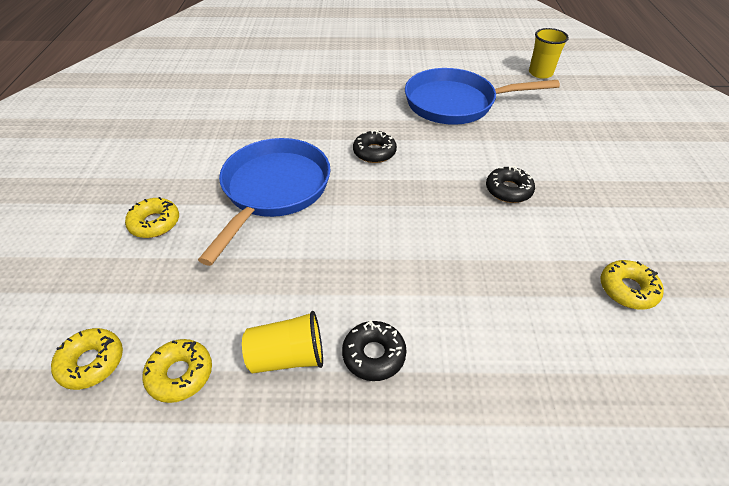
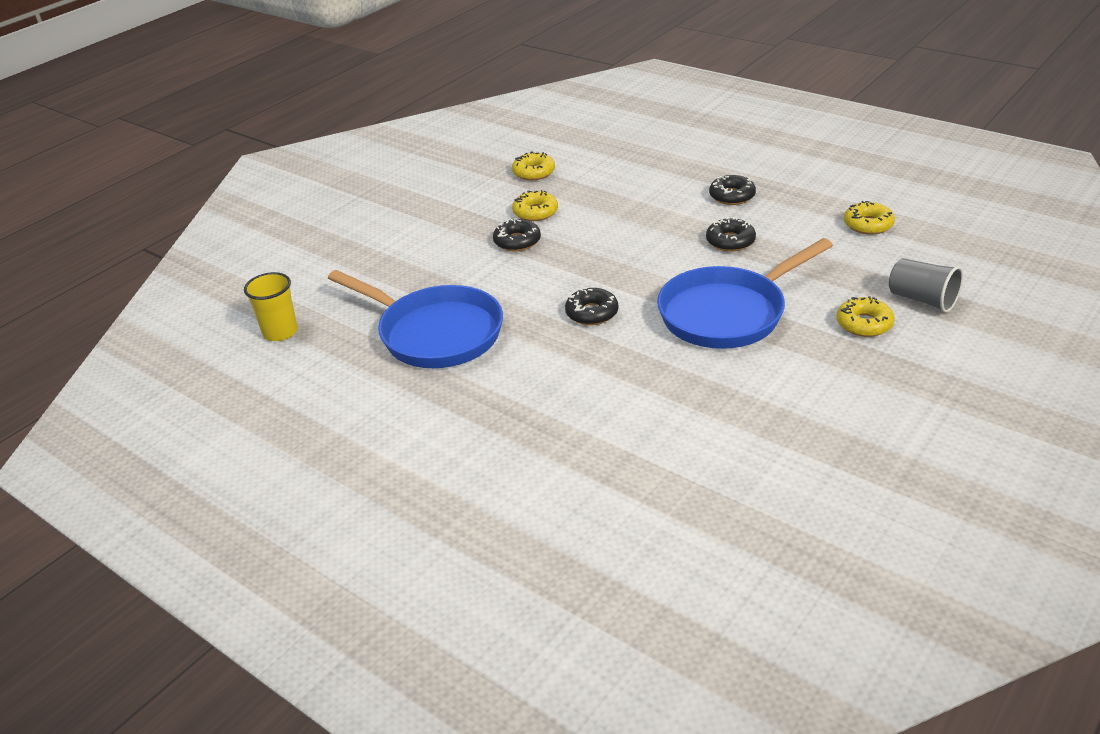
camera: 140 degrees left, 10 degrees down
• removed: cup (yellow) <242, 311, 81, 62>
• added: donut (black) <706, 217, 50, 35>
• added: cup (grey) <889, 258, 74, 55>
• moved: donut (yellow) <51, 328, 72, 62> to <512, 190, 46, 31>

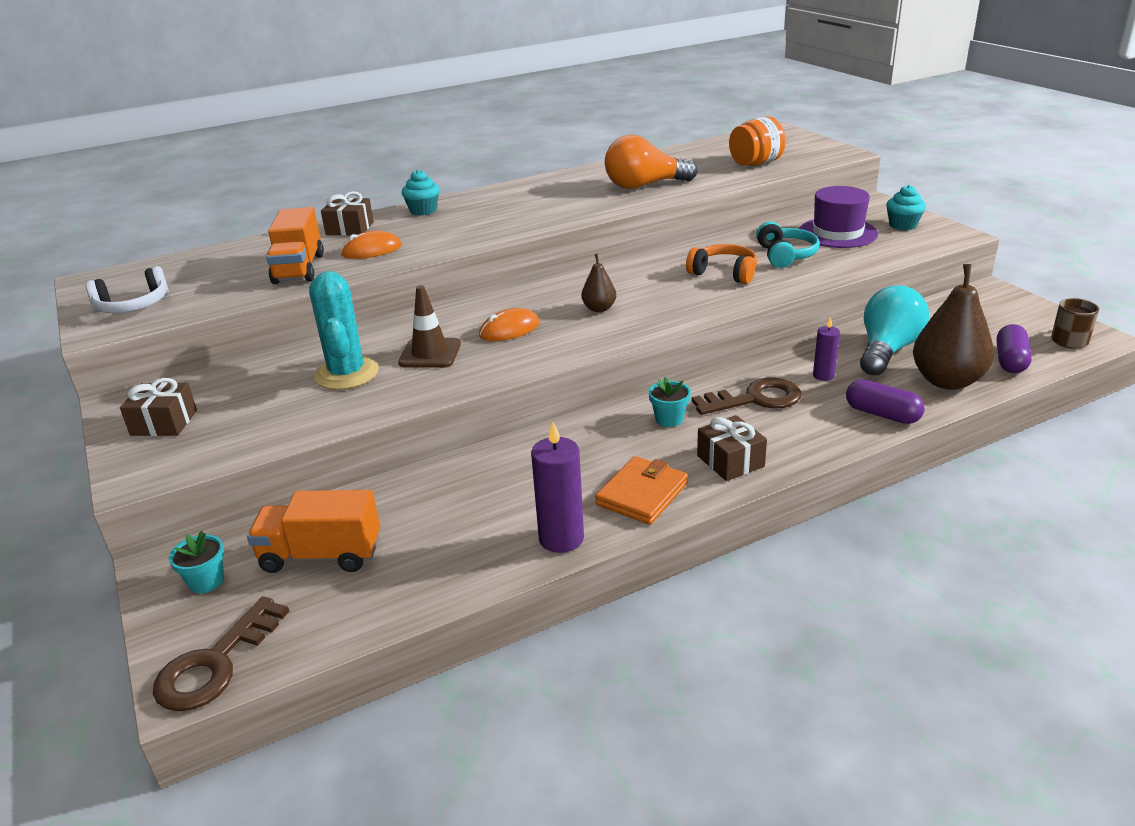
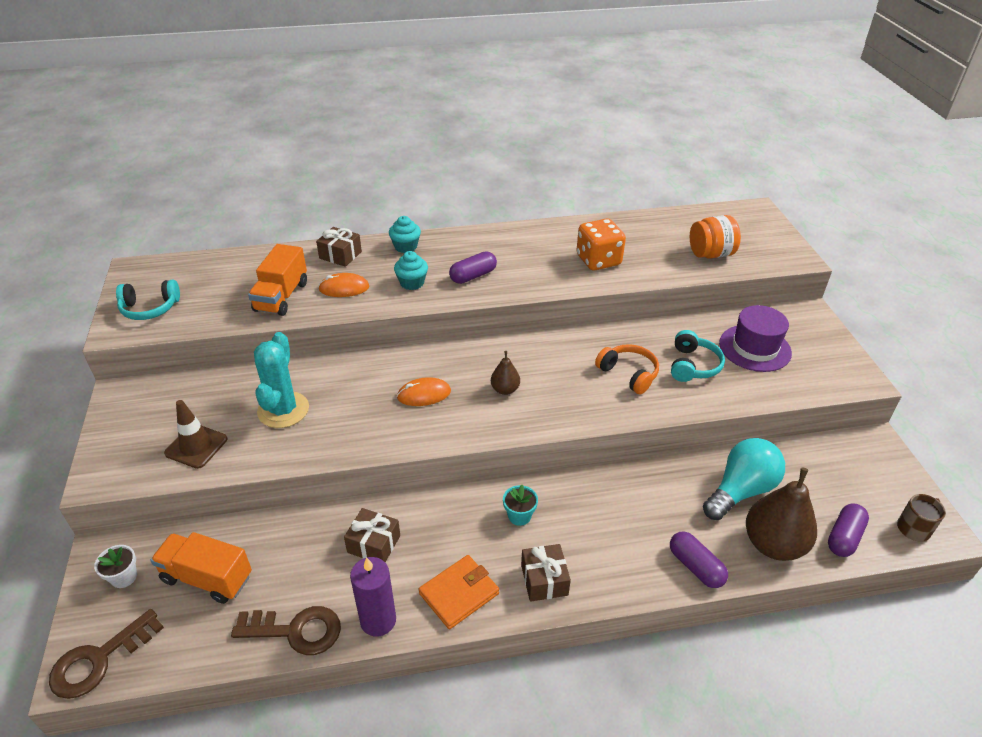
camera: 15 degrees right, 10 degrees up
• removed: candle (purple) <813, 317, 27, 64>
• added: capsule (purple) <449, 251, 48, 33>
• moved: gift (brown) <120, 378, 77, 58> to <344, 508, 56, 54>
• moved: traffic cone (brown) <398, 285, 63, 83> to <164, 400, 63, 69>
• moved: key (brown) <692, 378, 109, 37> to <231, 606, 110, 49>
• moved: cupcake (turquoise) <886, 185, 40, 45> to <394, 251, 34, 39>
• replaced: light bulb (orange) <605, 135, 93, 54> to dice (orange) <577, 218, 49, 52>
• recoloured: headphones (white) <86, 266, 83, 48> to headphones (turquoise) <116, 280, 64, 40>
• recoloured: flower pot (turquoise) <169, 531, 55, 62> to flower pot (white) <94, 545, 43, 43>

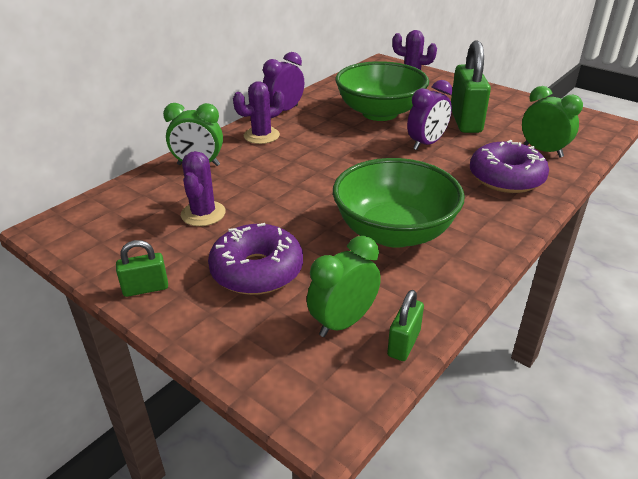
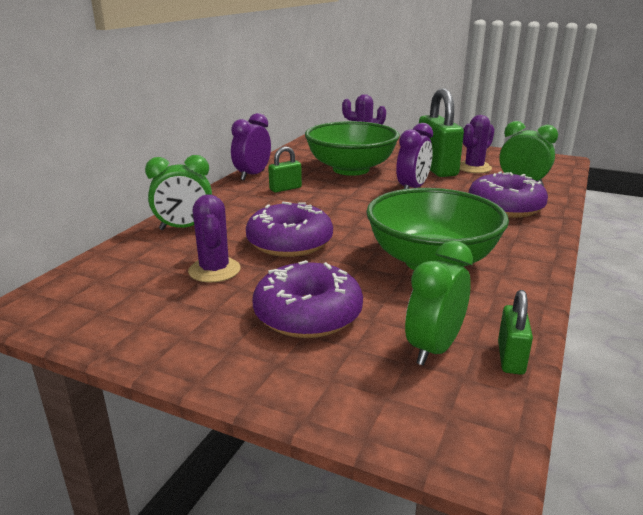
camera: 15 degrees left, 10 degrees down
• added: donut (purple) <246, 202, 87, 55>
• moved: padlock (green) <116, 240, 52, 57> to <268, 146, 34, 46>
• moved: cactus (purple) <233, 81, 51, 63> to <460, 115, 35, 58>

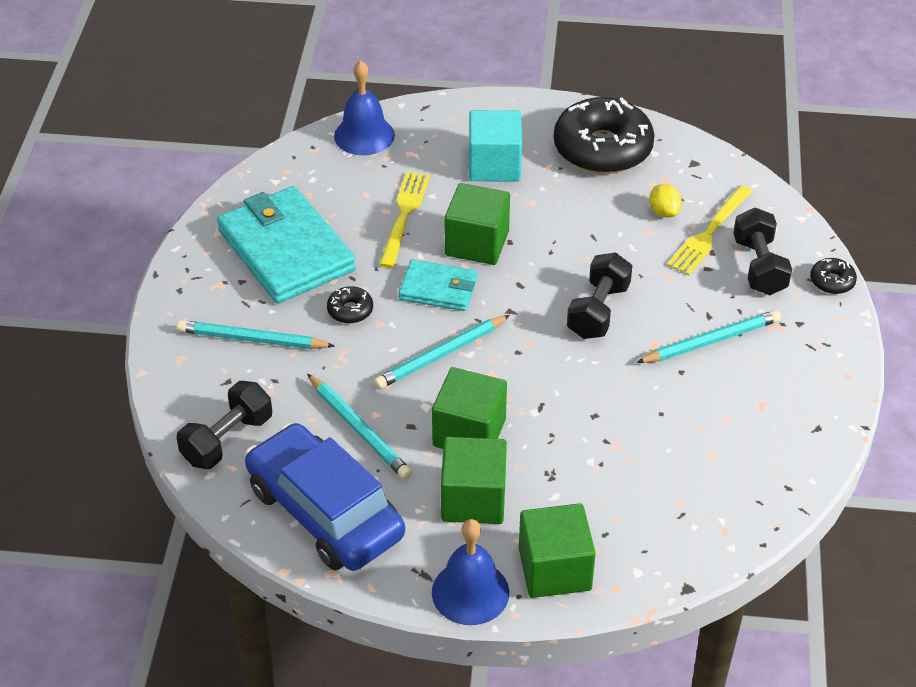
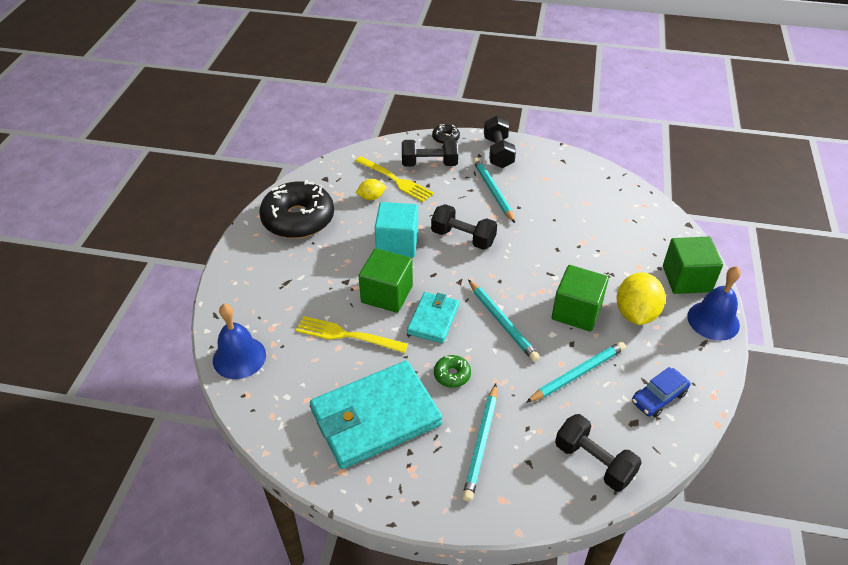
camera: 85 degrees left, 0 degrees up
• added: dumbbell (black) <484, 116, 32, 52>
• moved: cube (turquoise) <469, 110, 53, 72> to <374, 202, 44, 55>
• replaced: cube (green) <441, 437, 66, 87> to lemon (yellow) <617, 272, 49, 53>
• recoloured: donut (black) <327, 286, 46, 38> to donut (green) <434, 355, 37, 33>
• resized: car (blue) <245, 423, 160, 148> = <632, 367, 58, 50> x0.47

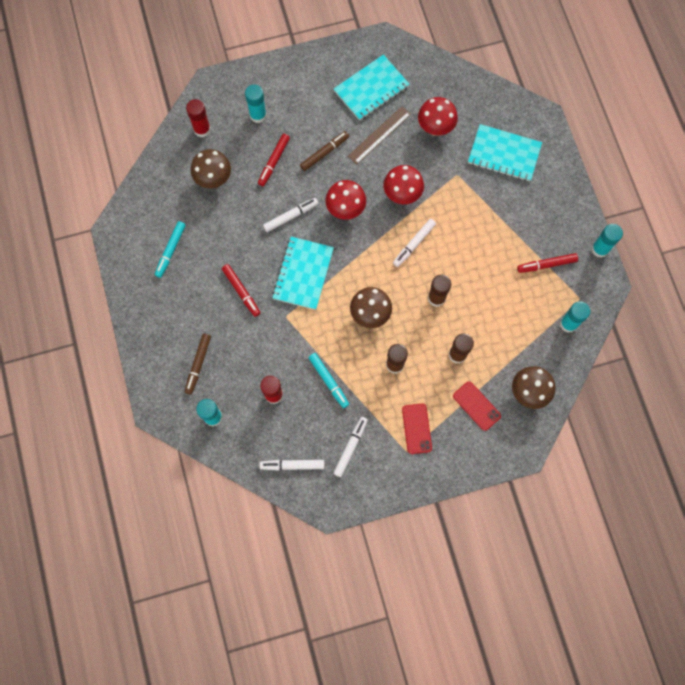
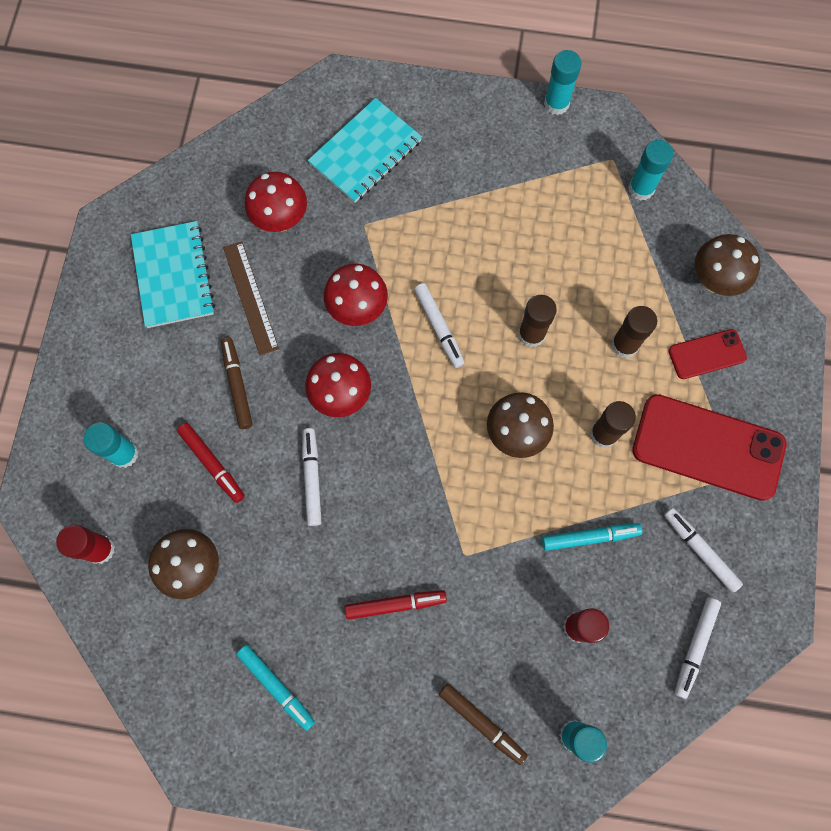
camera: 65 degrees left, 0 degrees up
• removed: notebook (turquoise) <272, 237, 62, 73>
• removed: marker (red) <517, 253, 61, 20>
• resized: phone (red) <402, 403, 30, 51> = <632, 394, 155, 107> x1.92

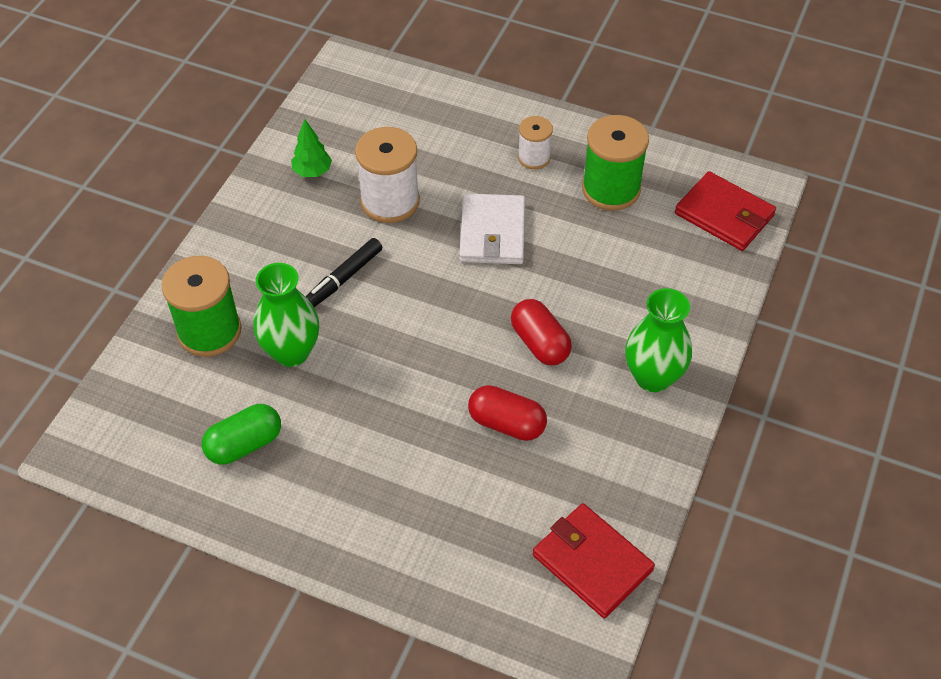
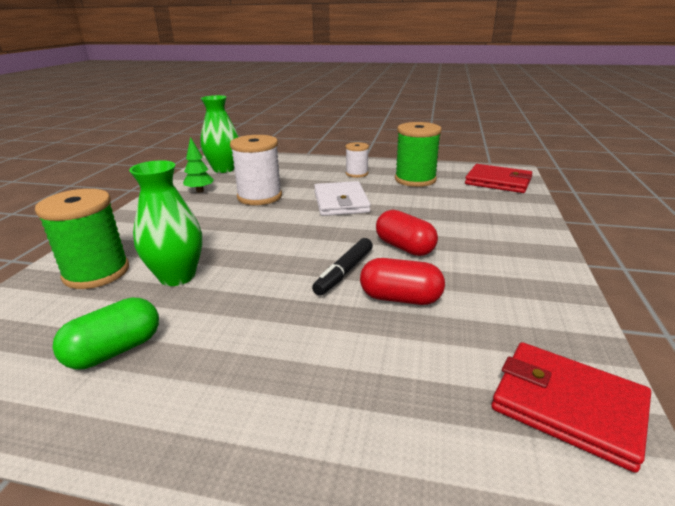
camera: 10 degrees left, 25 degrees down
• moved: marker (black) <306, 238, 76, 69> to <312, 238, 61, 58>
• moved: vase (green) <625, 288, 67, 104> to <200, 95, 39, 78>

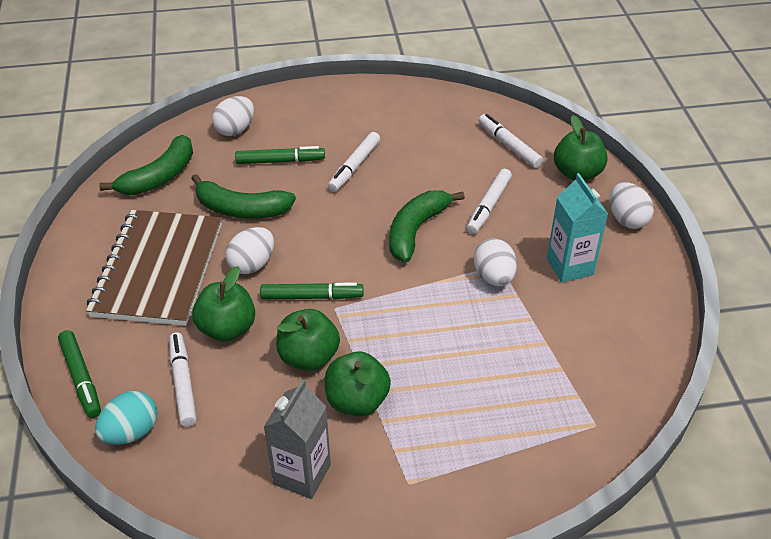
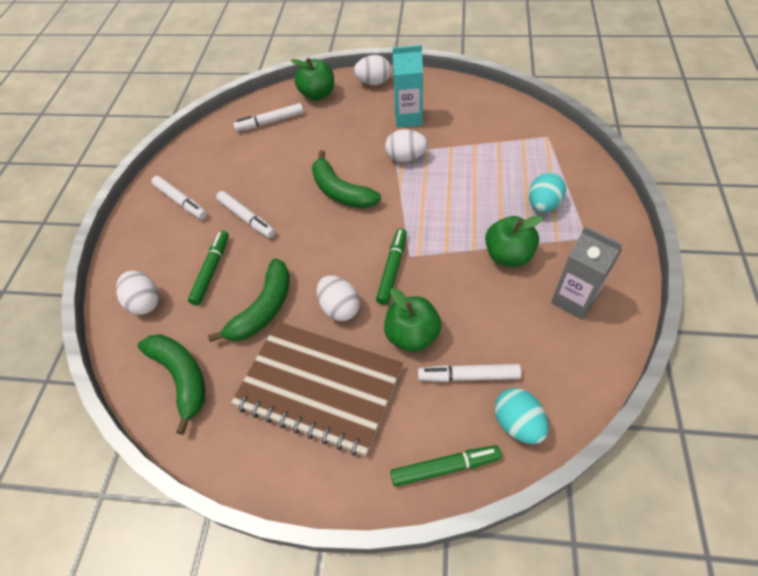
camera: 70 degrees left, 10 degrees up
• removed: apple (green) <276, 309, 64, 62>
• added: egg (turquoise) <529, 173, 37, 40>
• moved: marker (white) <467, 169, 45, 65> to <151, 176, 56, 43>

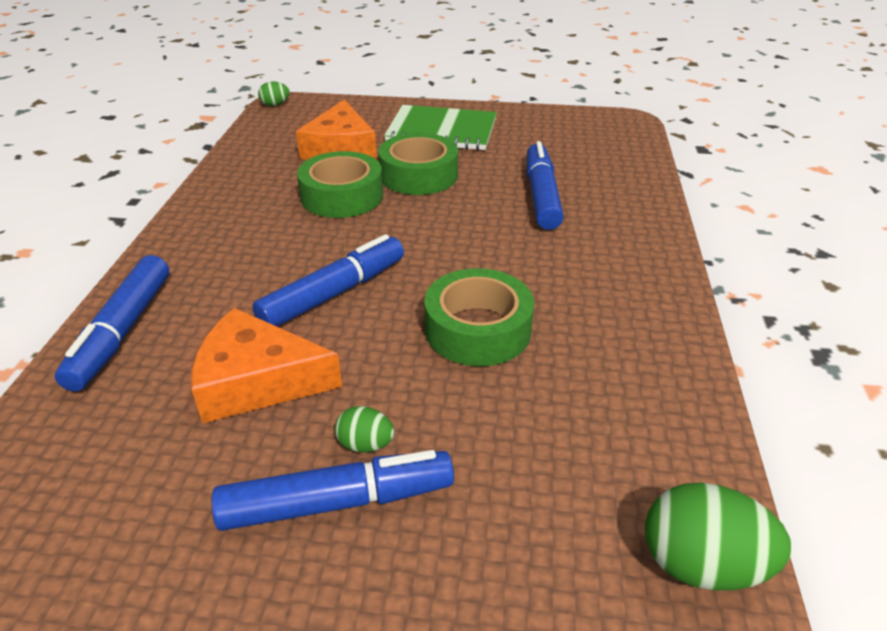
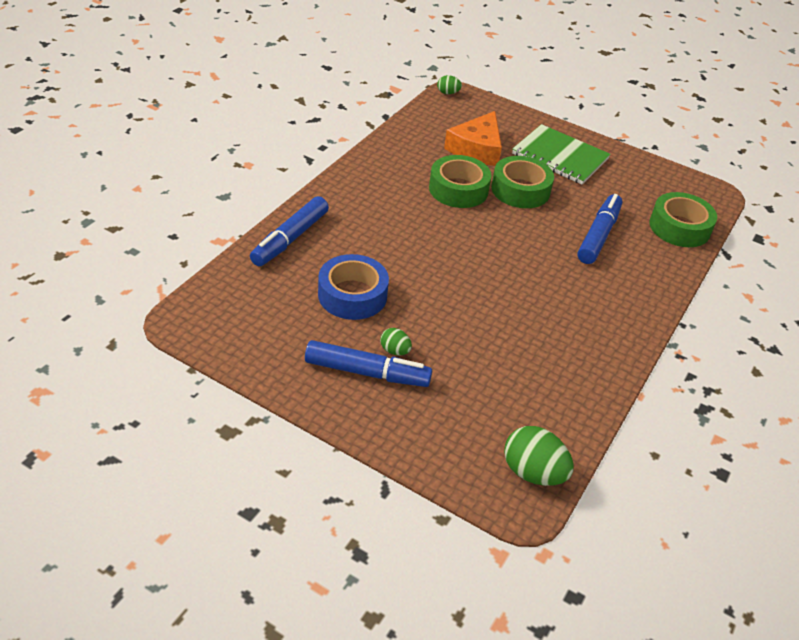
camera: 20 degrees right, 5 degrees up
• removed: marker (blue) <252, 234, 152, 93>
• moved: tape (green) <425, 268, 109, 98> to <649, 192, 68, 55>
• replaced: cheese (orange) <192, 308, 150, 115> to tape (blue) <318, 254, 71, 66>

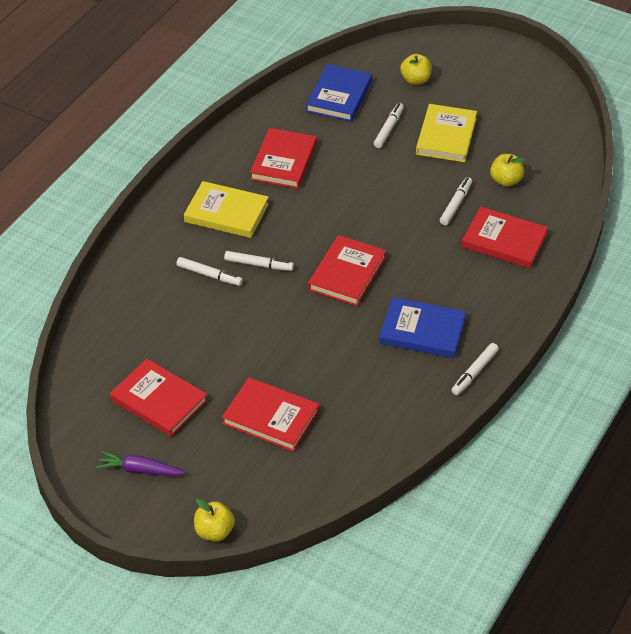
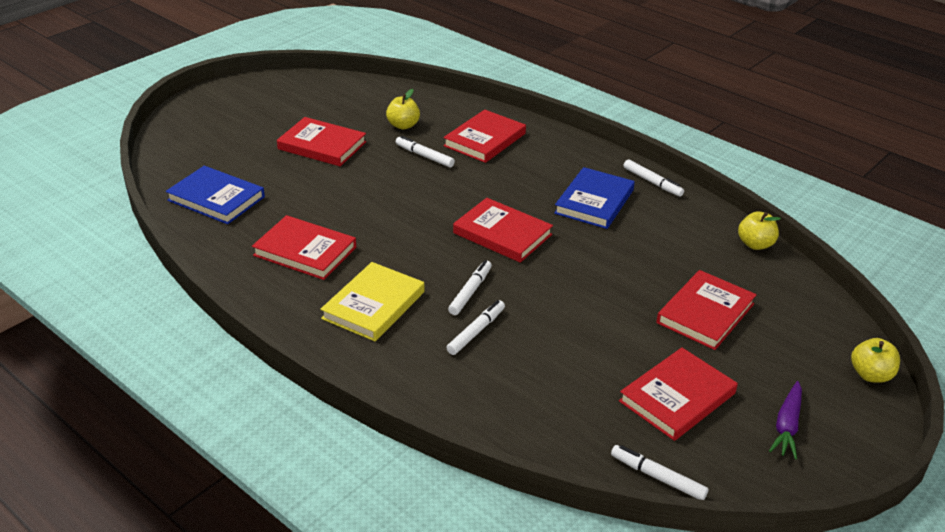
camera: 80 degrees left, 10 degrees down
• moved: marker (white) <374, 103, 30, 45> to <611, 445, 98, 55>
• moved: apple (yellow) <400, 54, 32, 31> to <738, 211, 43, 39>
• recoloured: book (yellow) <416, 104, 61, 58> to book (red) <277, 117, 89, 49>

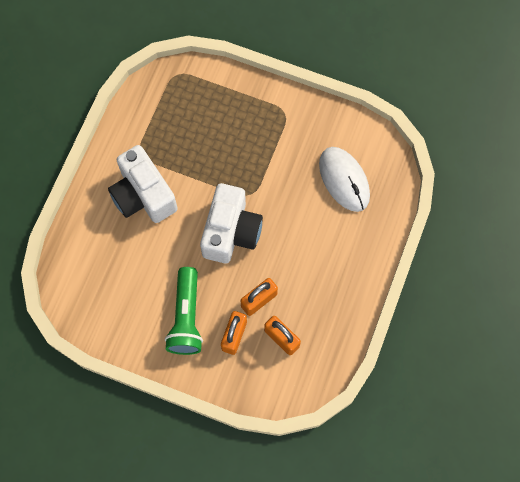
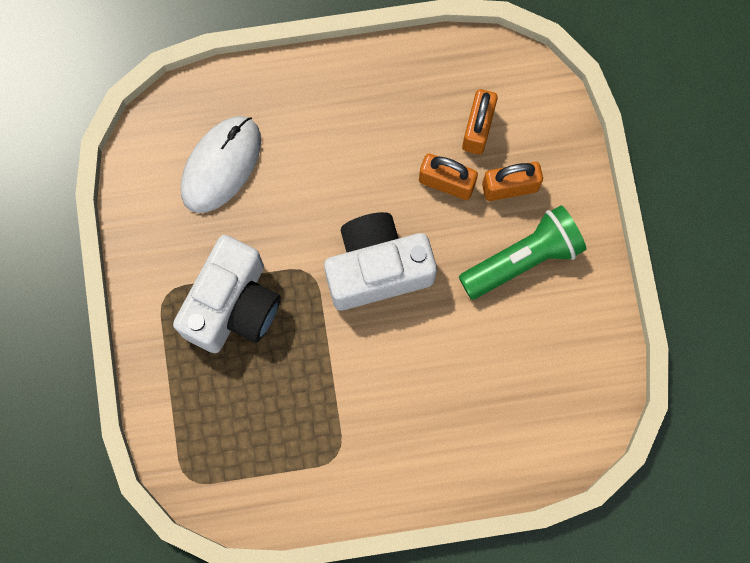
camera: 120 degrees left, 5 degrees up
• moved: camera (white) <108, 145, 70, 78> to <173, 235, 107, 118>

